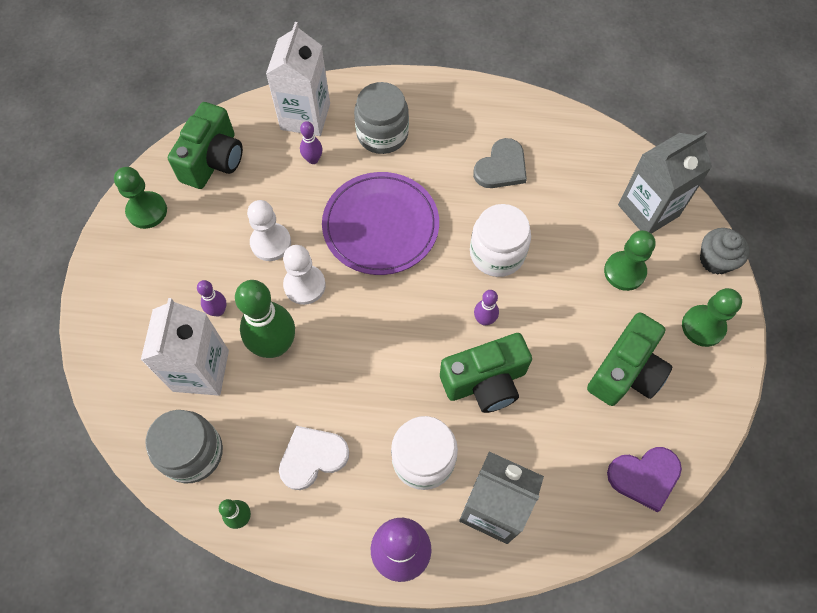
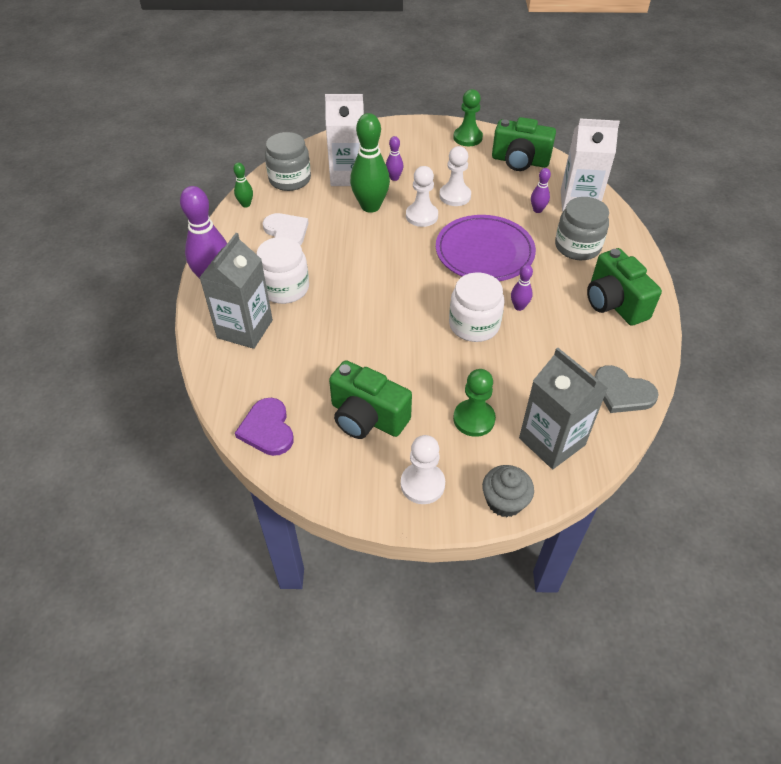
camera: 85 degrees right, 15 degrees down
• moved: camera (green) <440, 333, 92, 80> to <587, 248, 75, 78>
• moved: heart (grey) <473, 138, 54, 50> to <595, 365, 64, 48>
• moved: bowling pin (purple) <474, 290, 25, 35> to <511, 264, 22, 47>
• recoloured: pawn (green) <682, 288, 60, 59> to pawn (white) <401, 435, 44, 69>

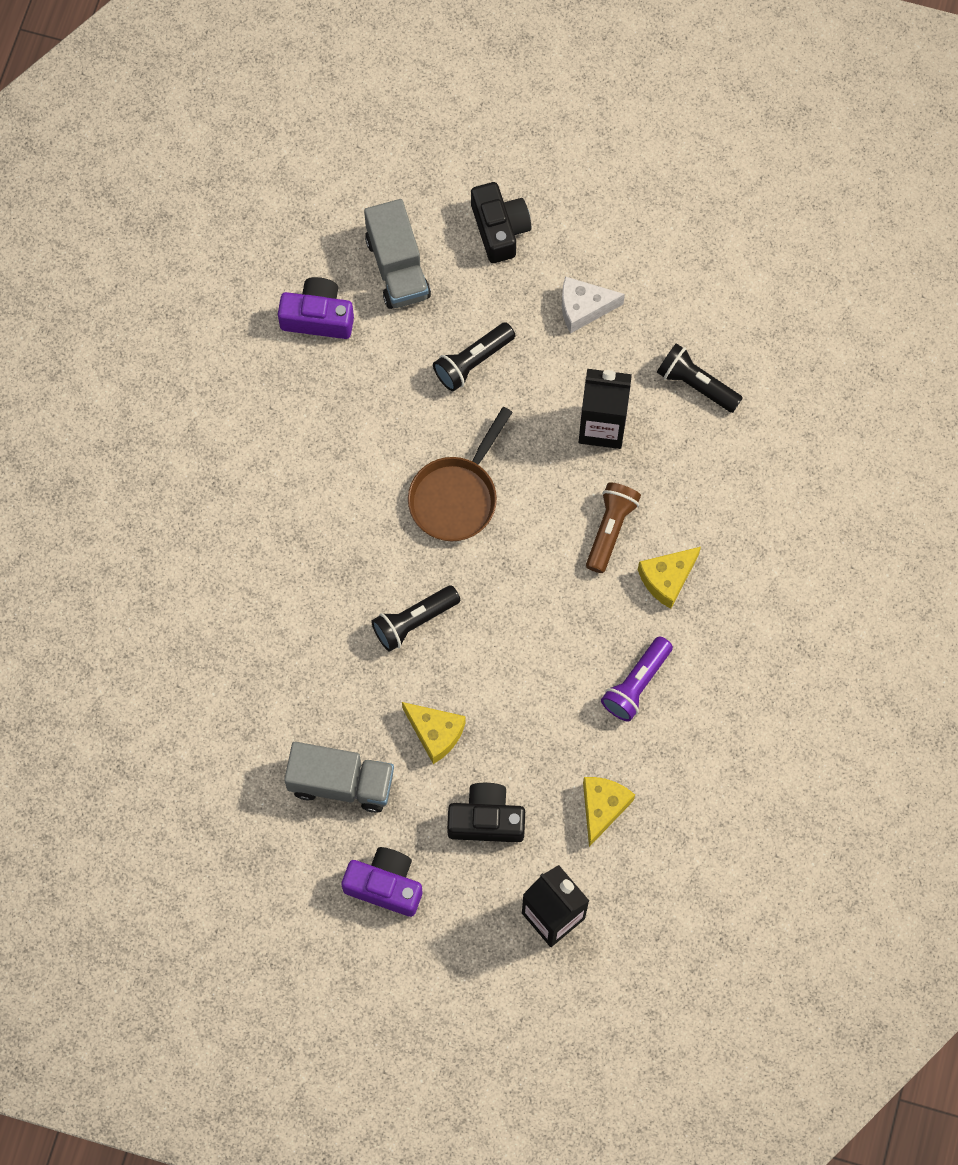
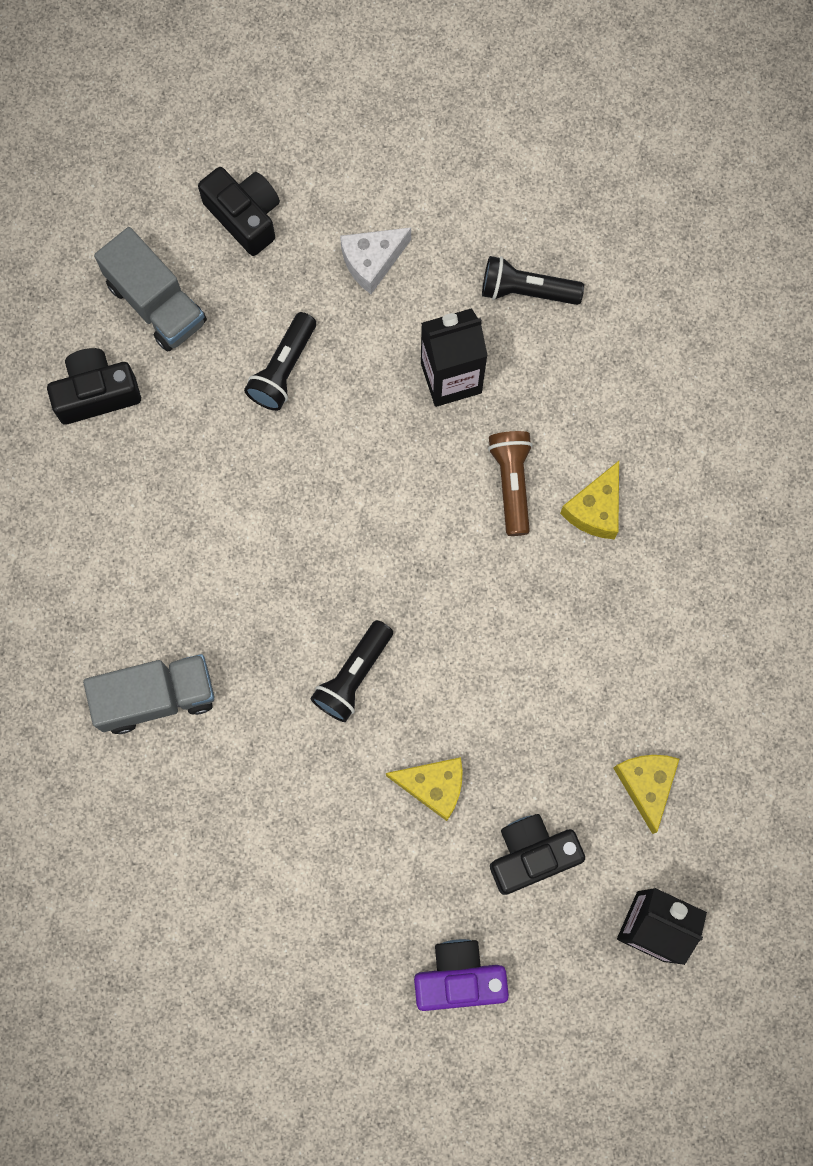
camera: 25 degrees left, 5 degrees up
• removed: pan (brown) <408, 407, 105, 134>
• removed: flashlight (purple) <601, 636, 72, 86>
• moved: truck (grey) <284, 742, 110, 71> to <83, 654, 131, 80>
• recoloured: camera (purple) <278, 277, 76, 62> to camera (black) <47, 348, 94, 77>

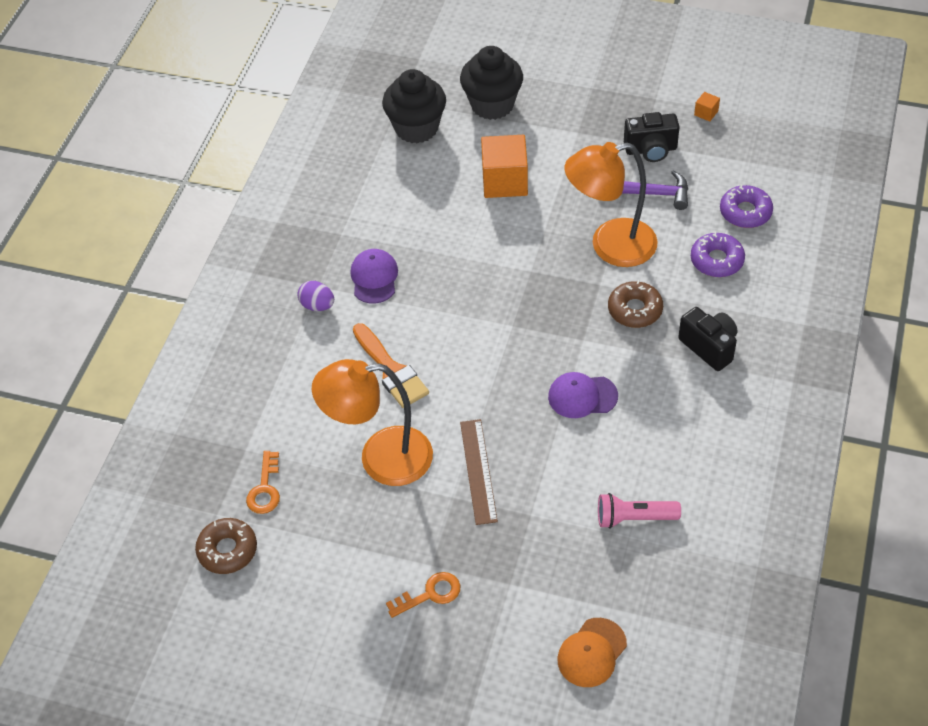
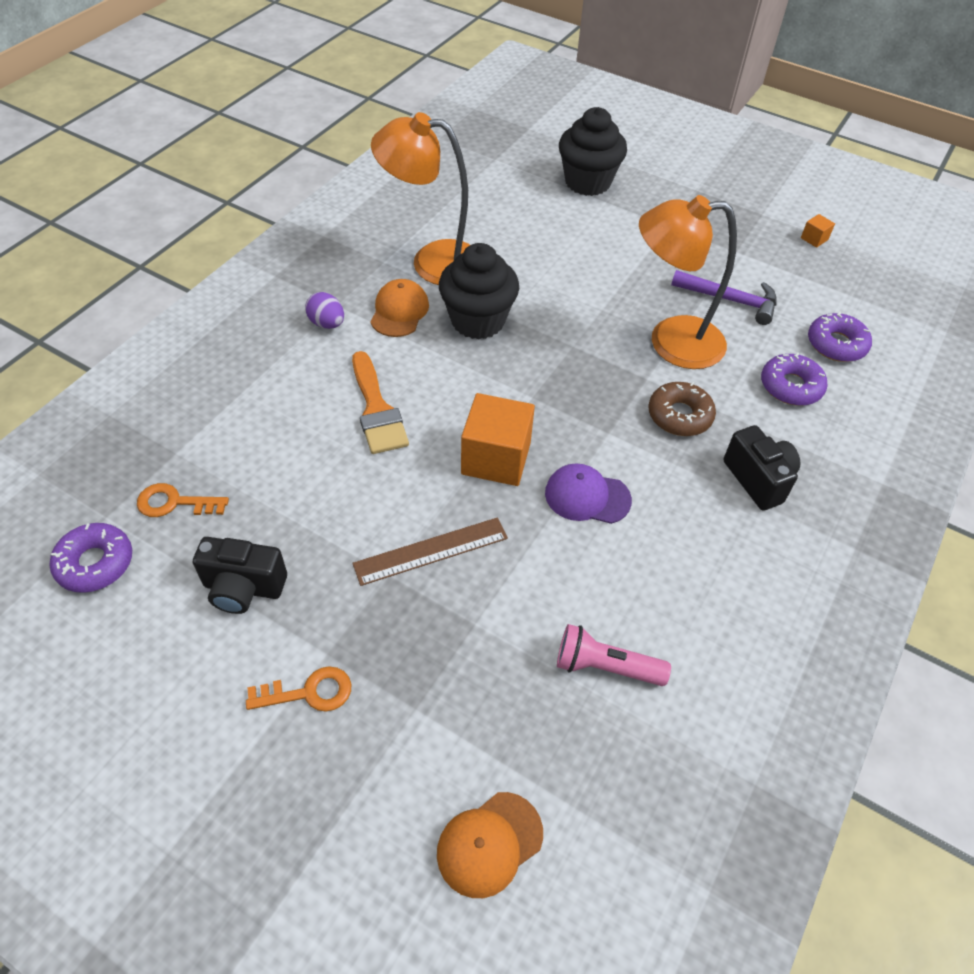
camera: 10 degrees right, 0 degrees up
• moved: lamp (orange) <312, 359, 121, 127> to <371, 112, 99, 173>
• moved: cupcake (black) <382, 69, 64, 75> to <439, 243, 80, 96>
• moved: cube (orange) <481, 135, 47, 63> to <461, 393, 74, 93>
• moved: camera (black) <624, 112, 56, 50> to <193, 537, 94, 77>
• recoloured: donut (brown) <195, 518, 62, 56> to donut (purple) <50, 523, 82, 70>
• recoloured: cap (purple) <350, 249, 48, 55> to cap (orange) <371, 279, 58, 58>
• turned: key (orange) <246, 451, 34, 63> = <137, 483, 92, 34> 75 degrees clockwise
• turned: ruler (brown) <460, 419, 38, 106> = <352, 517, 156, 69> 60 degrees clockwise

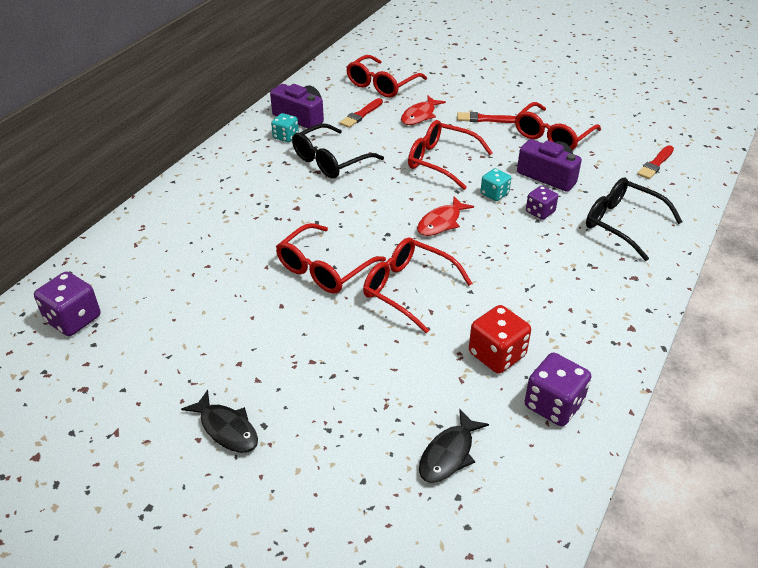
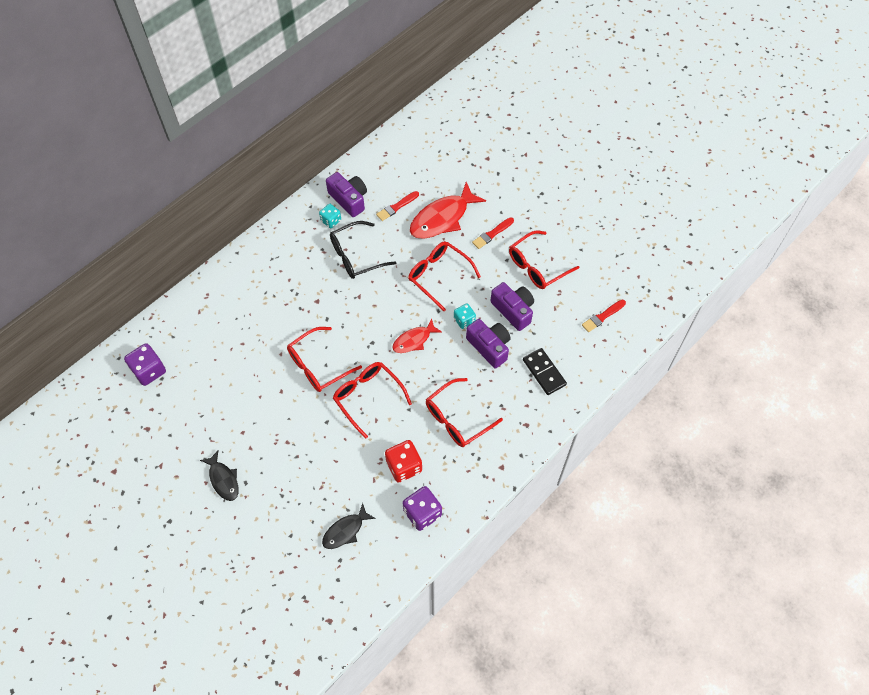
camera: 15 degrees right, 20 degrees up
• moved: glasses (red) <346, 55, 81, 43> to <426, 378, 77, 69>
• replaced: dice (purple) <526, 186, 32, 34> to camera (purple) <466, 319, 45, 49>
• replaced: glasses (black) <586, 177, 97, 84> to domino (black) <523, 348, 44, 47>
• turned: brush (red) <457, 112, 59, 11> = <472, 217, 42, 32> 60 degrees counterclockwise
• resized: fish (red) <401, 96, 45, 29> = <410, 182, 76, 57> x1.73

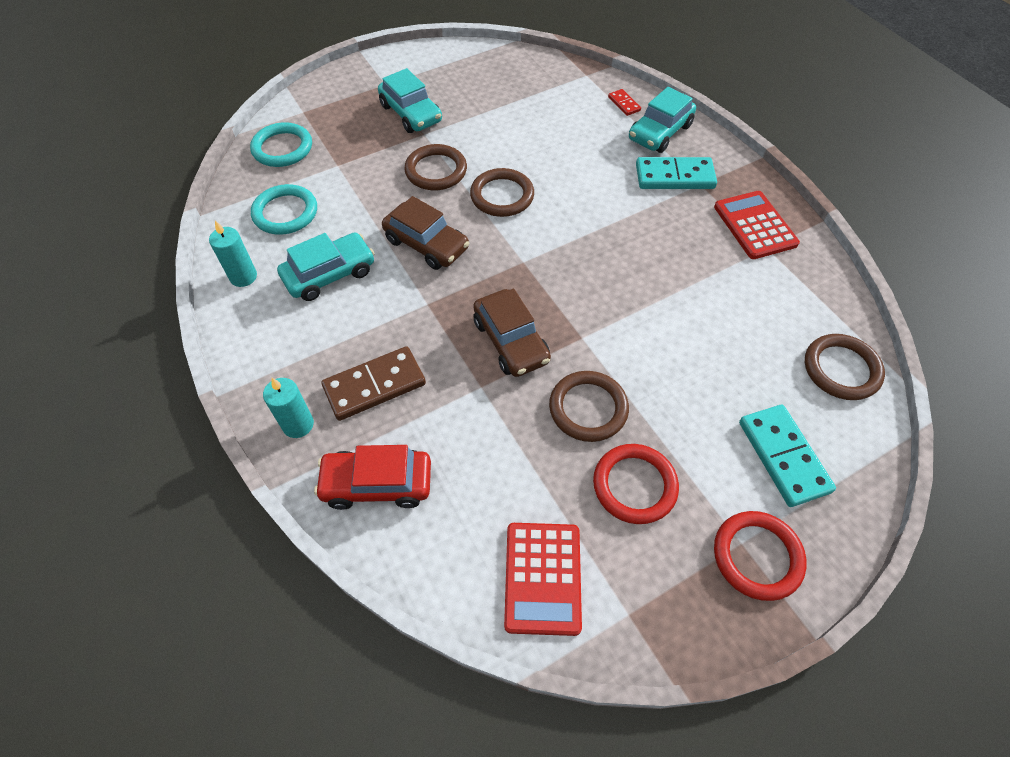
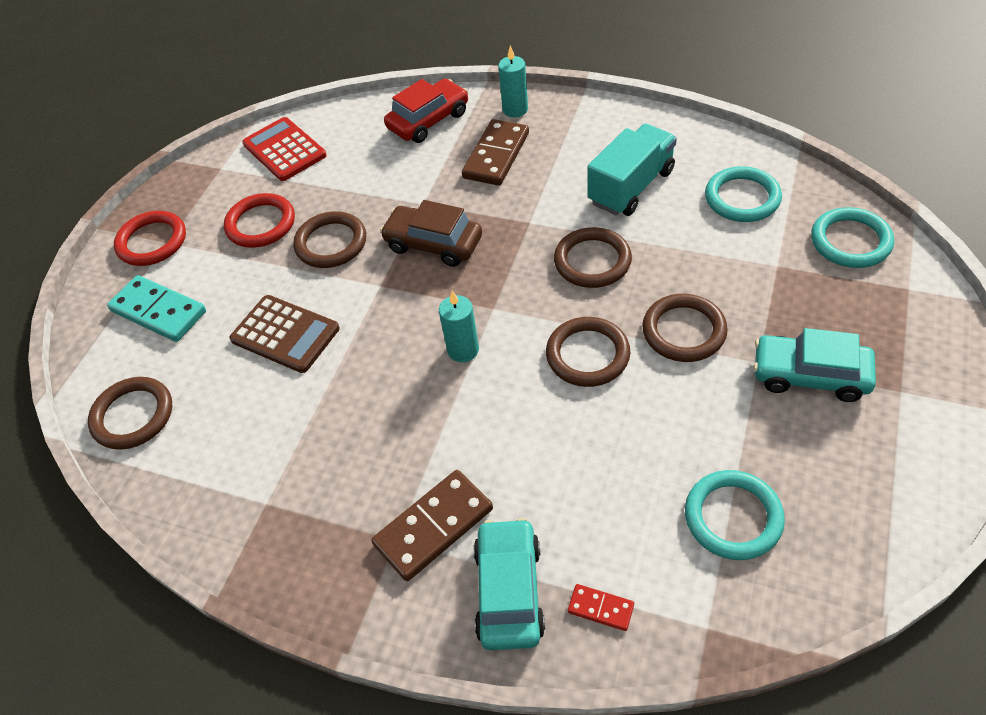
camera: 145 degrees right, 5 degrees down
• removed: calculator (red) <714, 191, 86, 68>
• added: calculator (brown) <230, 295, 110, 78>
• added: ring (turquoise) <685, 470, 100, 90>
• moved: candle (turquoise) <209, 221, 48, 66> to <439, 291, 40, 71>
• replaced: car (turquoise) <277, 233, 98, 68> to truck (turquoise) <587, 124, 90, 92>
• replaced: car (brown) <382, 196, 87, 74> to ring (brown) <554, 227, 78, 61>
• recoloured: domino (turquoise) <636, 157, 81, 32> to domino (brown) <372, 470, 121, 111>

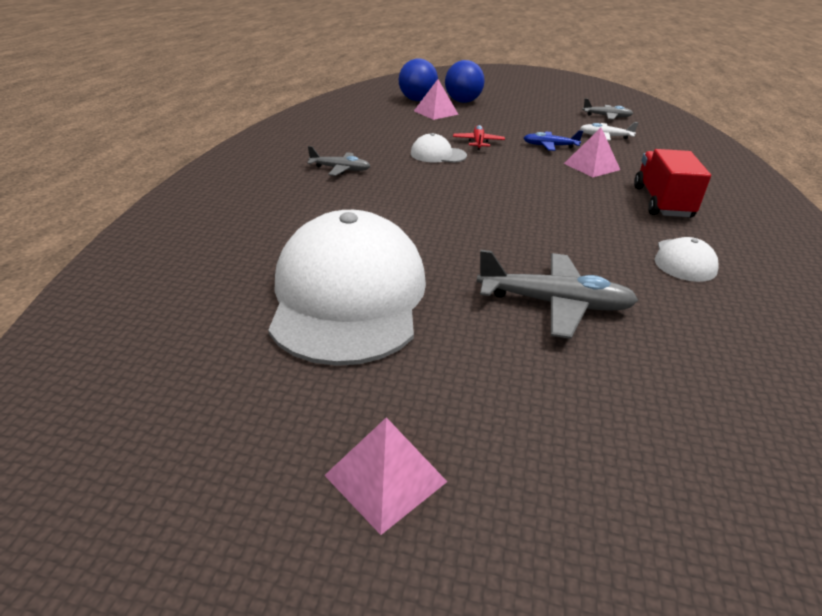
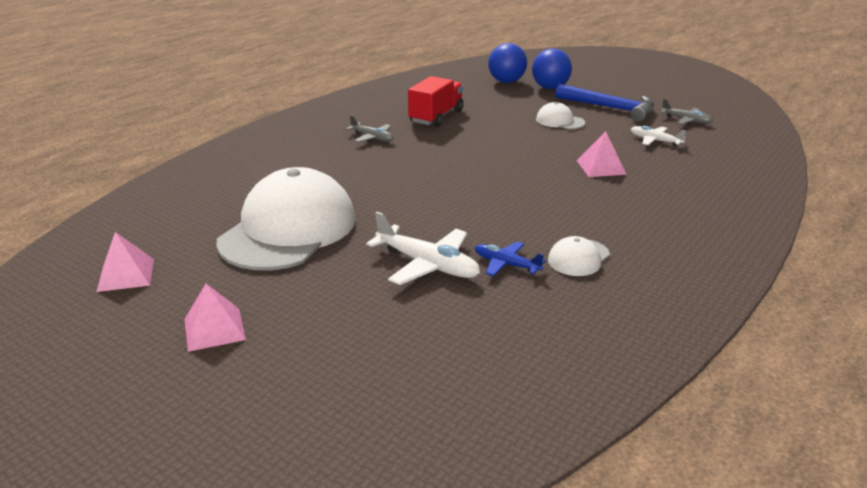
camera: 25 degrees right, 5 degrees down
• removed: plane (red) <453, 125, 52, 25>
• added: hammer (blue) <555, 84, 99, 38>
• moved: cap (white) <411, 133, 56, 30> to <536, 102, 49, 27>
• moved: pyramid (pink) <414, 79, 45, 41> to <97, 232, 57, 60>
• moved: plane (blue) <524, 130, 59, 21> to <475, 241, 71, 35>
• moved: truck (red) <634, 149, 77, 69> to <408, 76, 56, 51>
• recoloured: plane (grey) <477, 250, 161, 89> to plane (white) <366, 212, 114, 73>

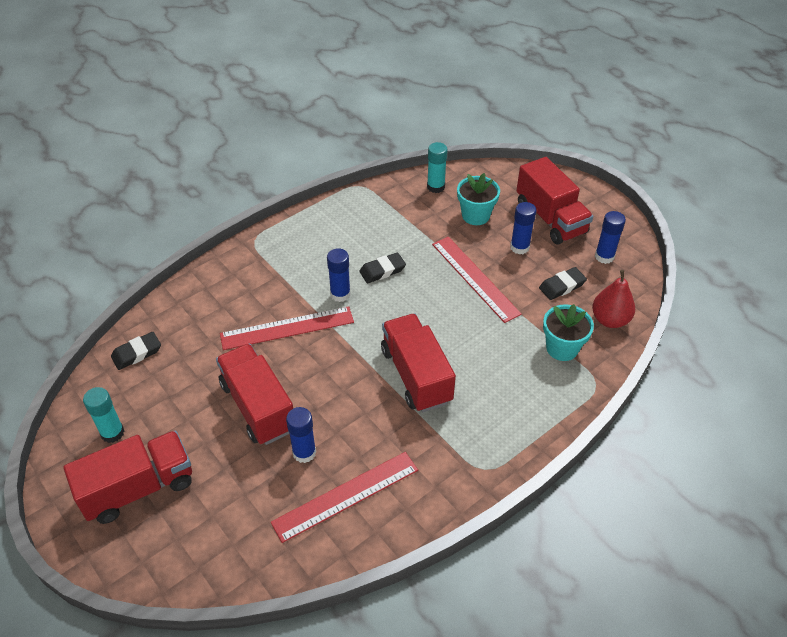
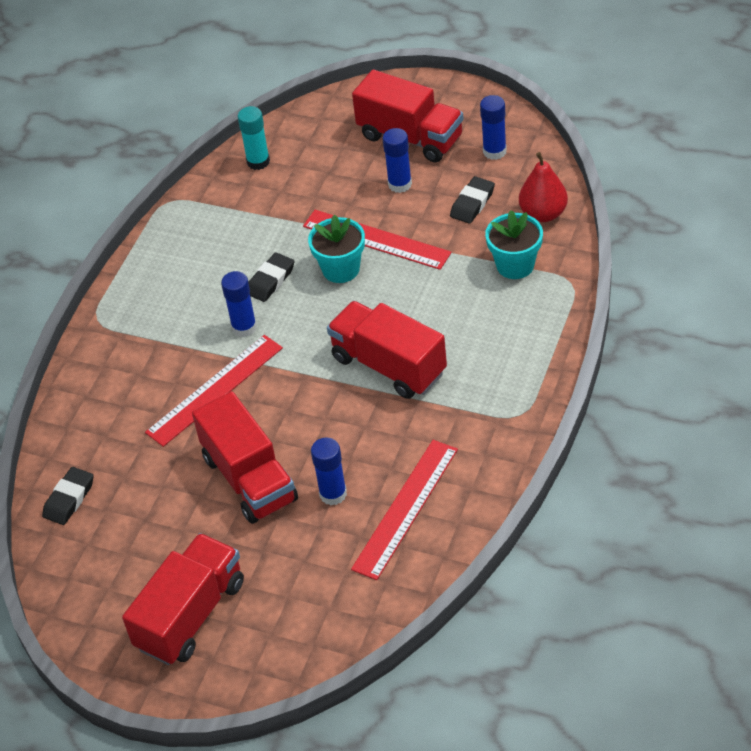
camera: 25 degrees left, 0 degrees up
• removed: glue stick (turquoise) <83, 387, 41, 56>
• moved: flower pot (turquoise) <457, 173, 43, 52> to <308, 215, 57, 68>
• turned: truck (red) <216, 343, 77, 102> = <192, 391, 106, 133> 150 degrees counterclockwise

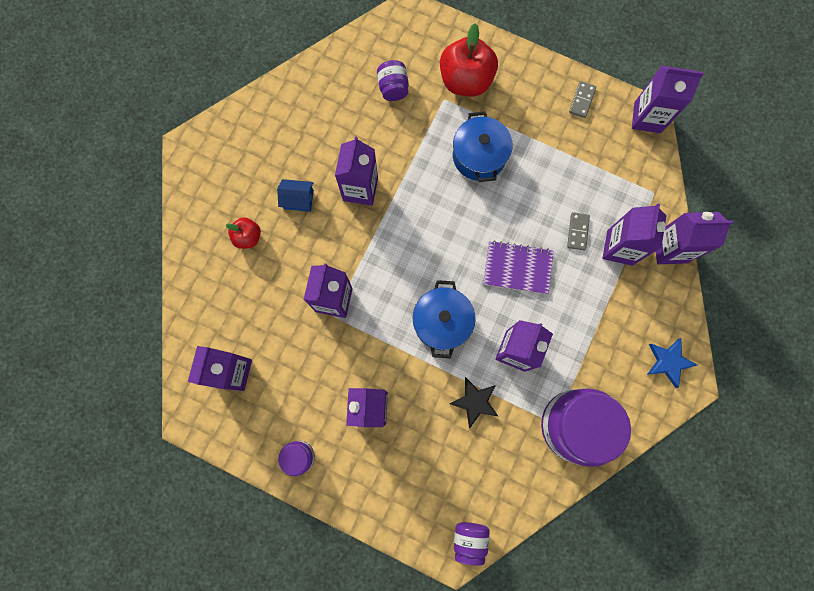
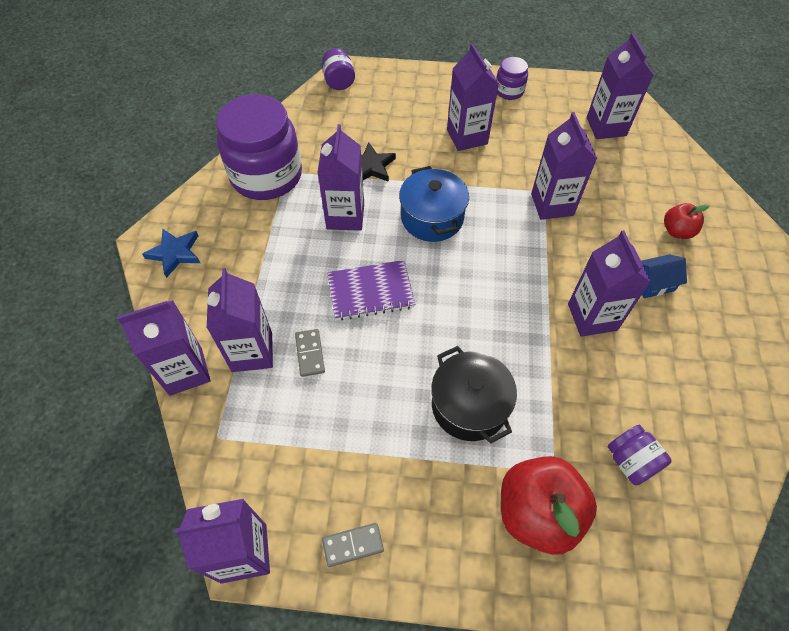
camera: 160 degrees right, 20 degrees down
• recoloured: pot (blue) <453, 111, 60, 71> to pot (black) <431, 346, 86, 98>
• turned: domino (grey) <569, 81, 27, 37> = <322, 523, 62, 44> 75 degrees clockwise

